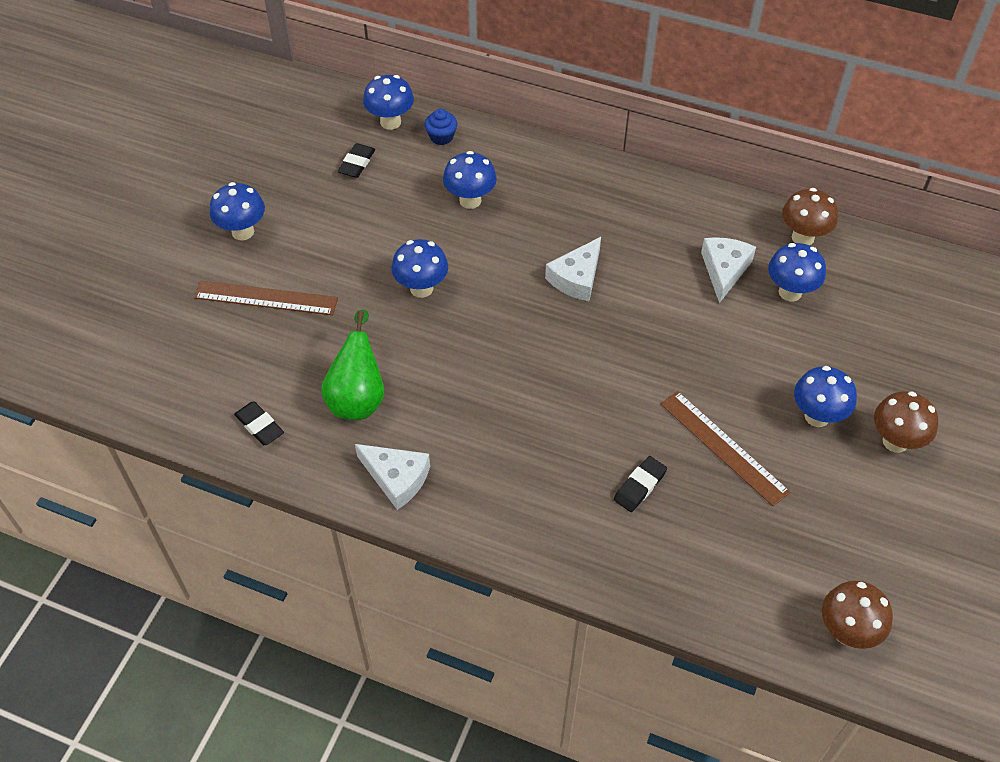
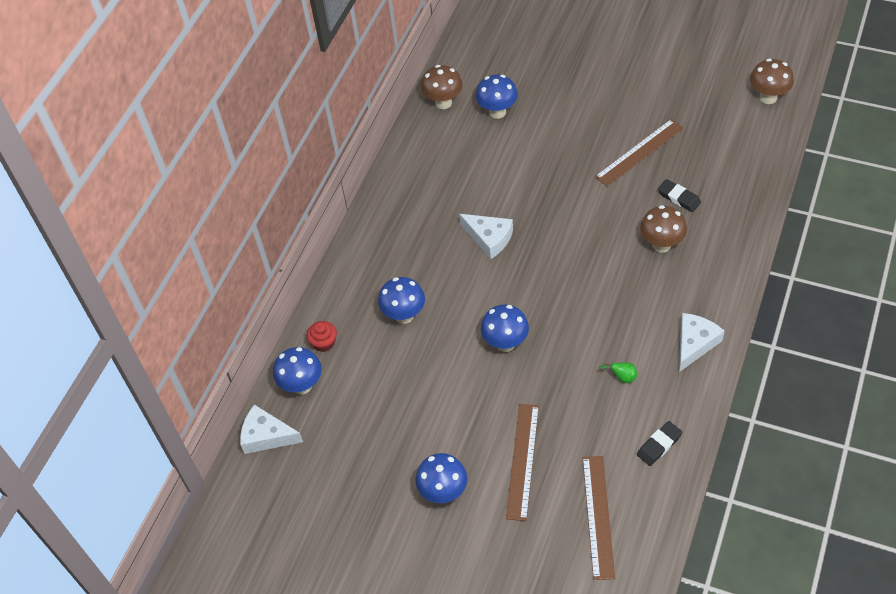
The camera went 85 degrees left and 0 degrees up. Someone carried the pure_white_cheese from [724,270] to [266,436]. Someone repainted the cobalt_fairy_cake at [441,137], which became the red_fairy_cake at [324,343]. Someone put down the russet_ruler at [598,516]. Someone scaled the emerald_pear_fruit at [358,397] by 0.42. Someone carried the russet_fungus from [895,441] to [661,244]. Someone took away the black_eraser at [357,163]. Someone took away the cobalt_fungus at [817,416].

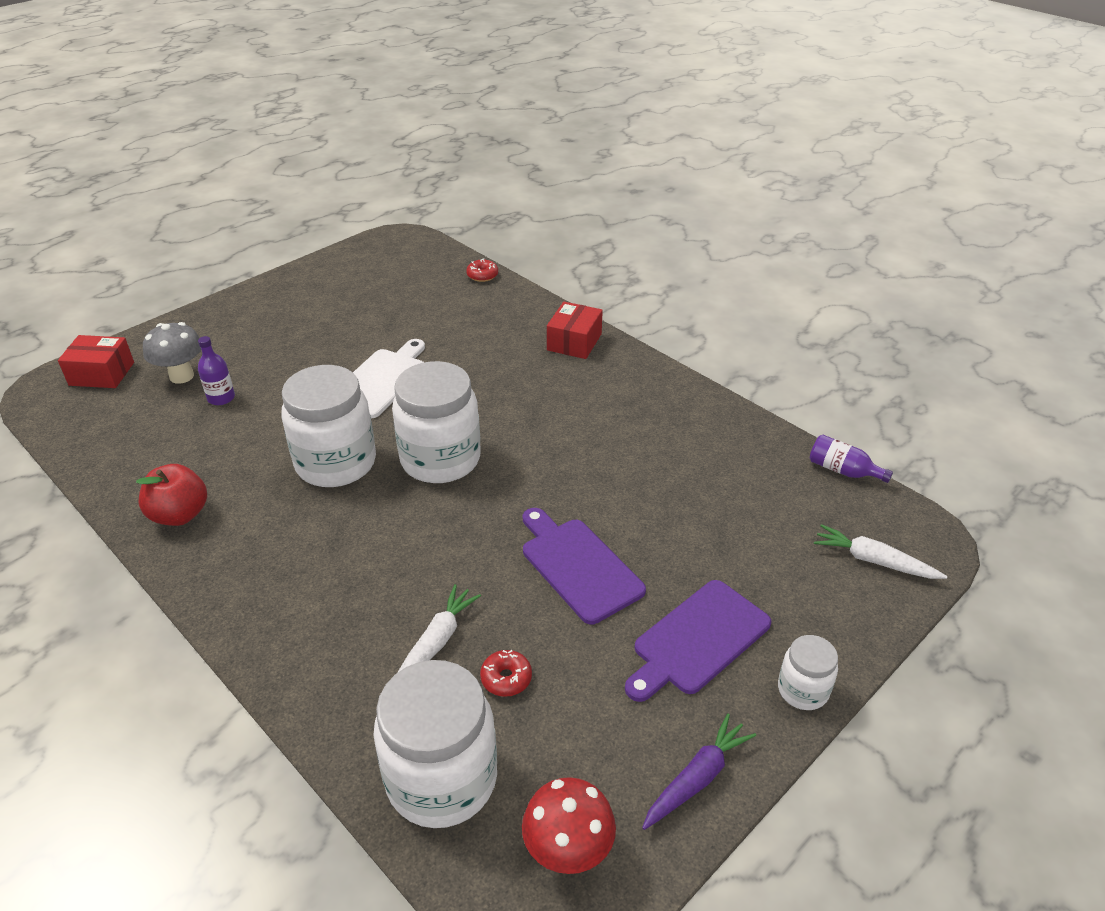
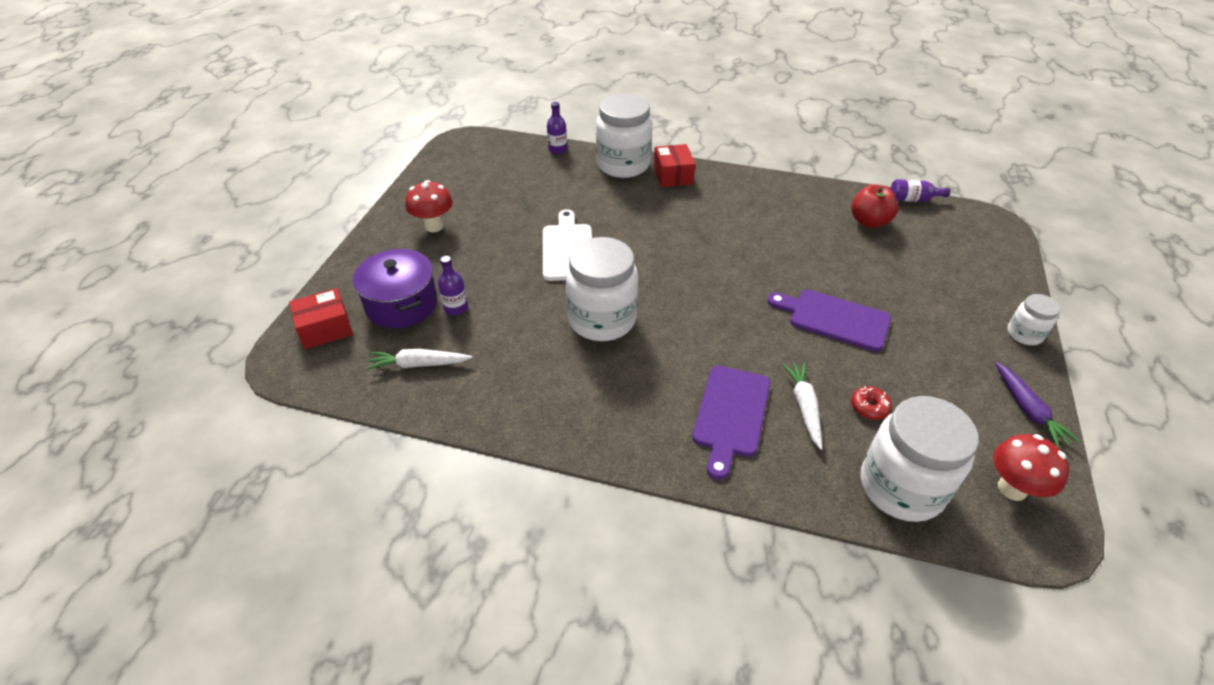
The camera went 30 degrees left and 5 degrees up. Someone swapped the ash-grey_fungus at [181,376] for the violet_cooking_pot at [401,304]. Someone carried the pure_white_toy_carrot from [873,560] to [418,364]. Someone put down the red_fungus at [434,226]. Someone swapped the red_doughnut at [482,275] for the violet_bottle at [557,149]. Someone carried the pure_white_preserve_jar from [440,459] to [623,165]. Someone carried the violet_bread_board from [698,640] to [731,415]. Someone carried the red_toy_apple from [180,515] to [869,222]. Someone rotated the violet_toy_carrot at [697,778] by 150 degrees clockwise.

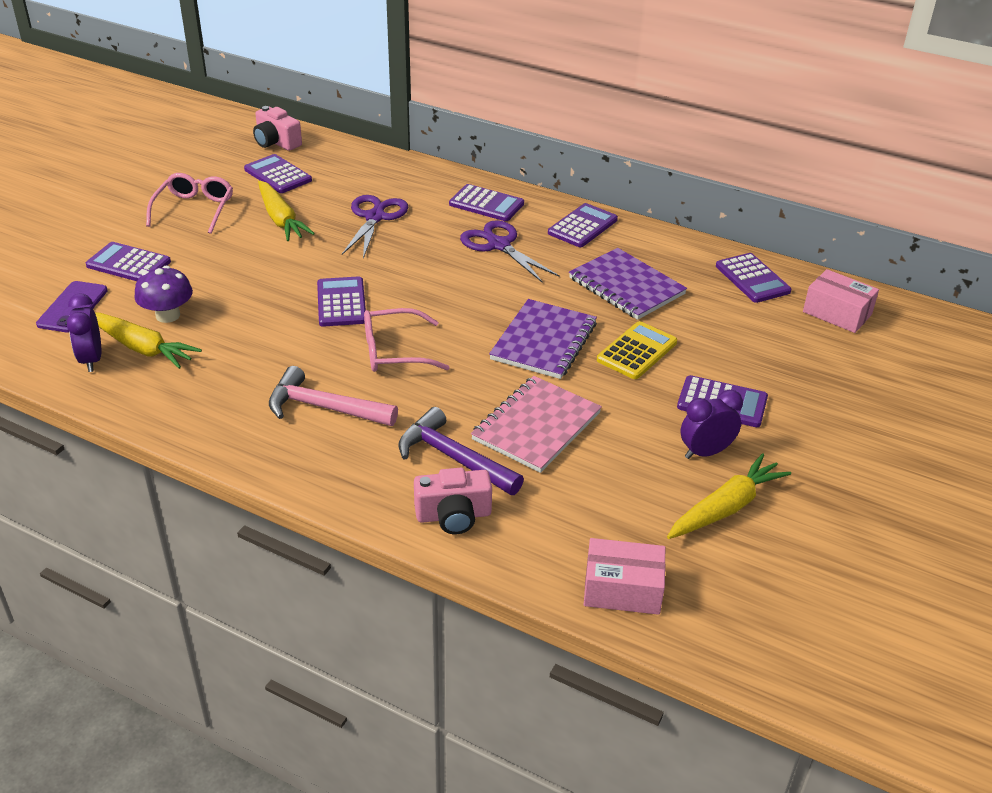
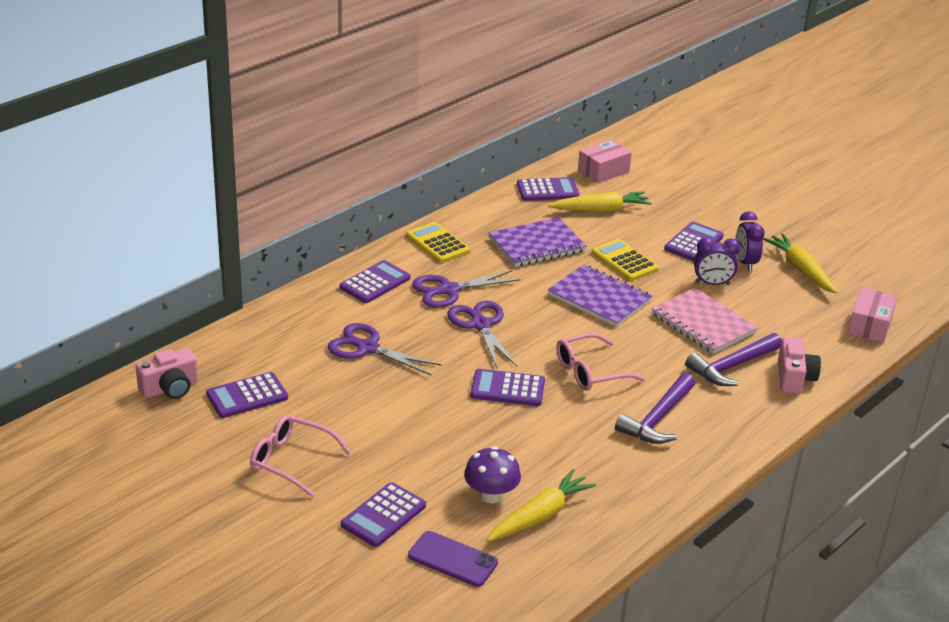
The camera went 75 degrees left and 5 degrees down. Someone repainted the violet_pocket_calculator at [582,226], which became the golden_pocket_calculator at [437,243]. Someone put down the violet_pair_of_scissors at [480,325]. Someone carried the golden_toy_carrot from [281,219] to [601,210]. Someone rotated the rosy_glasses at [394,351] by 60 degrees clockwise. Someone repainted the rosy_hammer at [324,408], which became the violet_hammer at [658,419]. Someone carried the violet_clock from [91,360] to [712,284].

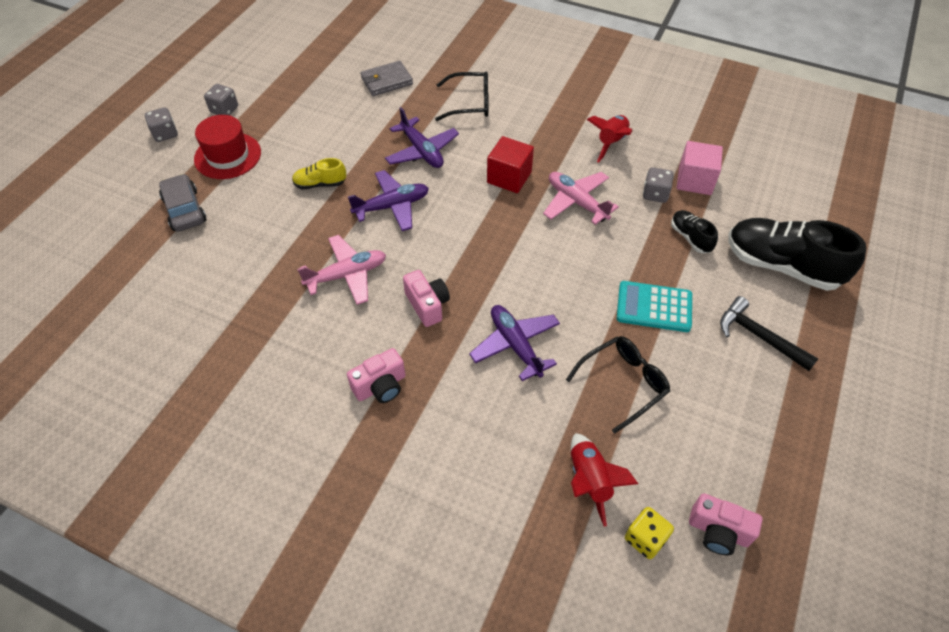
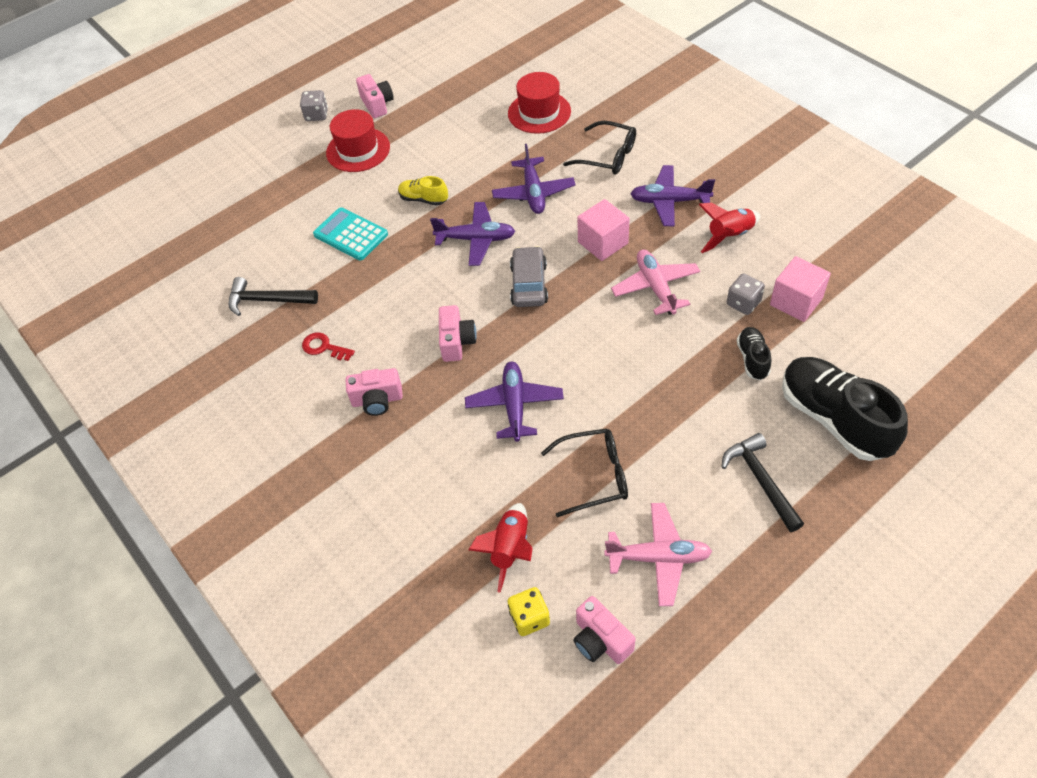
The camera went 30 degrees right and 0 degrees up. Someone put down the black_hammer at [267,300]. Someone put down the red_key at [324,347]. Someone carried the teal_pocket_calculator from [654,307] to [350,235]. Someone swapped the ash-grey_game_die at [224,110] for the rosy_compact_camera at [377,104]. Someone swapped the ash-grey_billfold at [387,81] for the red_top_hat at [539,112]. Someone carried the ash-grey_toy_car from [185,210] to [529,284]. Someone repainted the red_cube at [509,177], which became the rosy_cube at [603,243]. Someone carried the rosy_plane from [347,275] to [658,557]. Someone put down the violet_plane at [669,201].

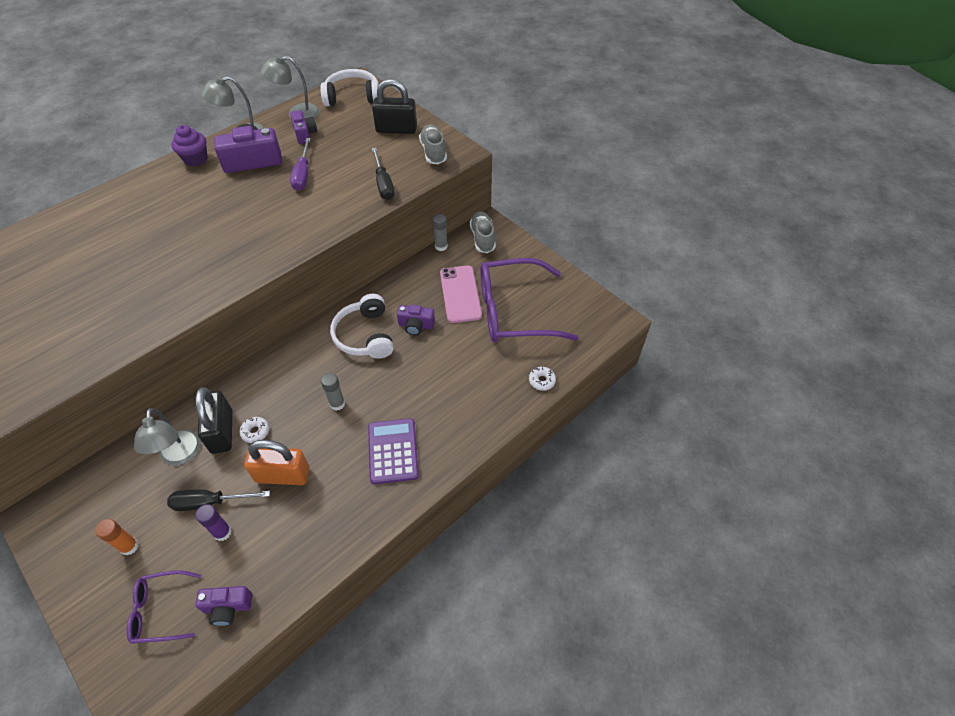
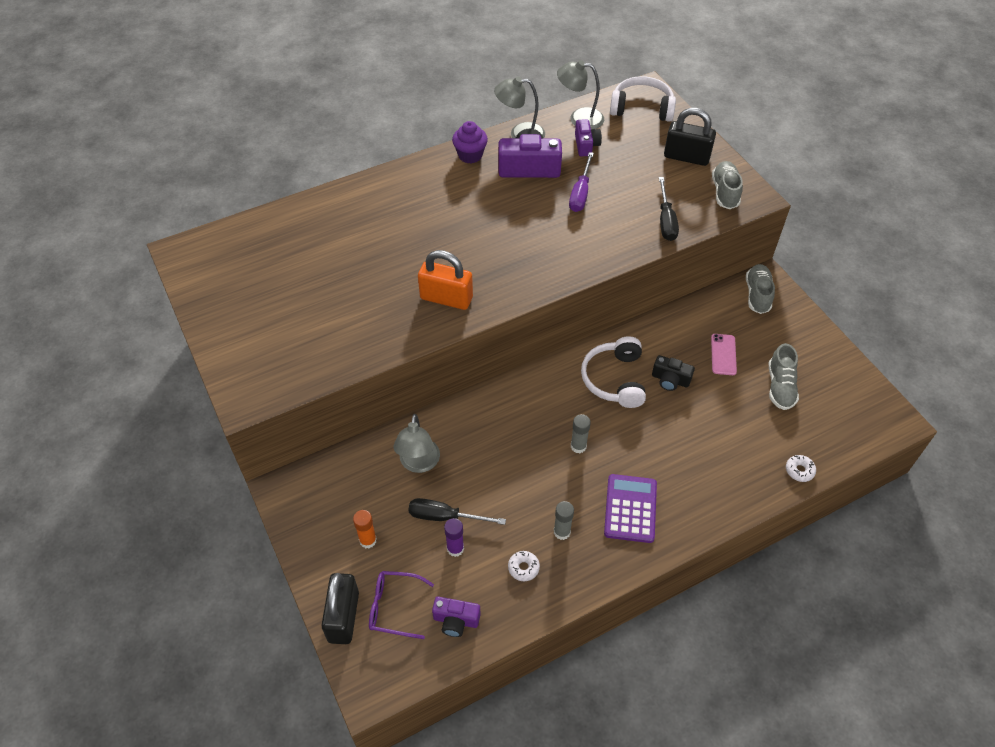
The camera went 15 degrees right and 0 degrees up. Someone carried the black_padlock from [222,431] to [343,617]. Someone carried the orange-coloured_padlock from [283,475] to [446,298]. Someone carried the pure_white_doughnut from [255,432] to [523,568]. Someone carried the ash-grey_stick_of_glue from [441,246] to [562,532]. Someone repainted the violet_compact_camera at [416,325], which became the black_compact_camera at [670,380]. Someone scaled the rosy_mobile_phone at [460,294] by 0.63. Someone swapped the violet_glasses at [513,311] for the ash-grey_lace-up_shoe at [780,387].

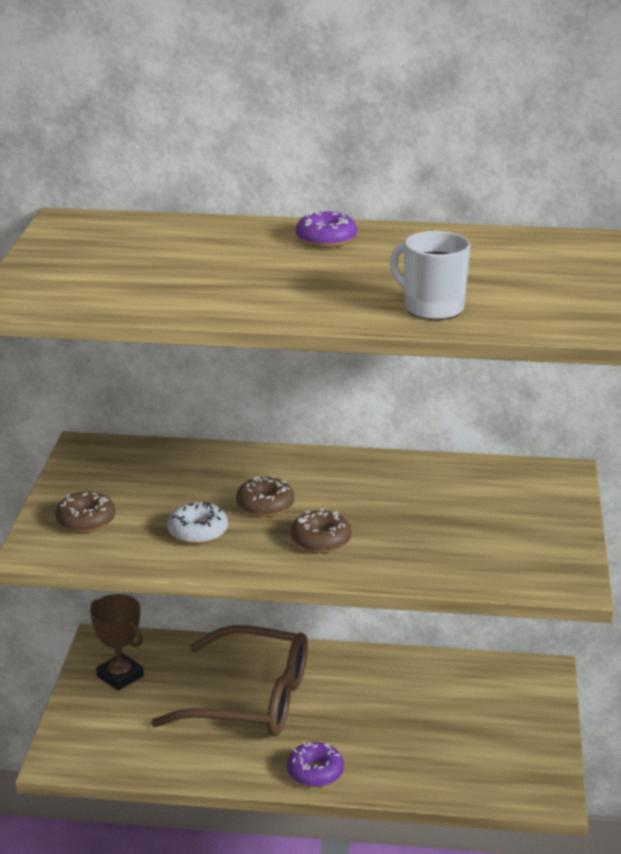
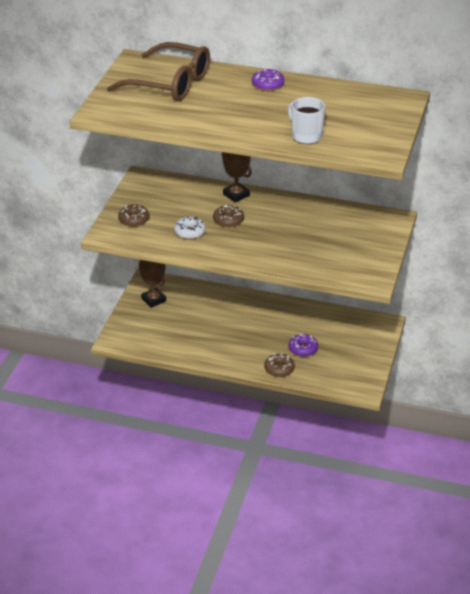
The camera went 10 degrees right and 10 degrees up. Someone carried the russet_glasses from [249,699] to [169,83]. Someone put down the russet_prize_cup at [236,195]. Someone carried the russet_doughnut from [320,540] to [279,369]. Someone carried the violet_doughnut from [315,772] to [303,349].

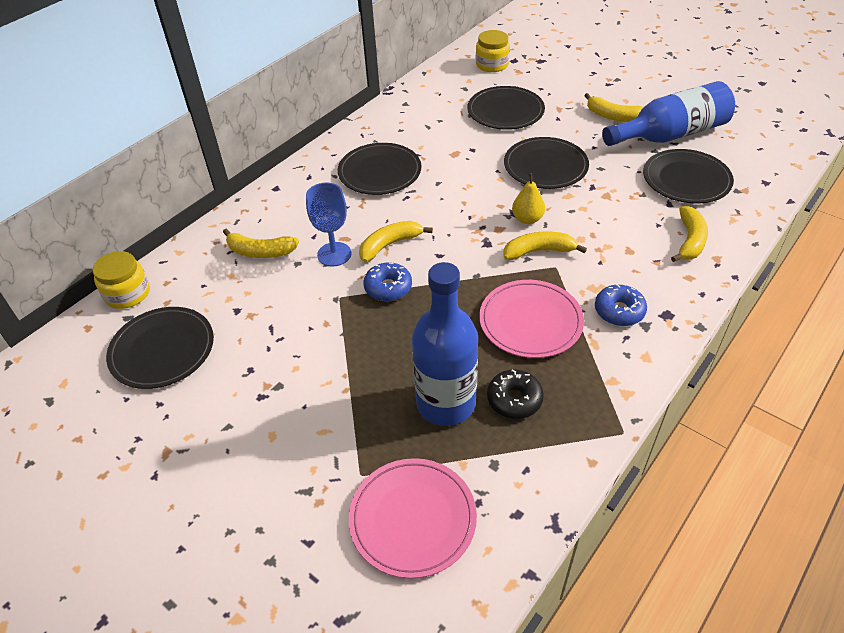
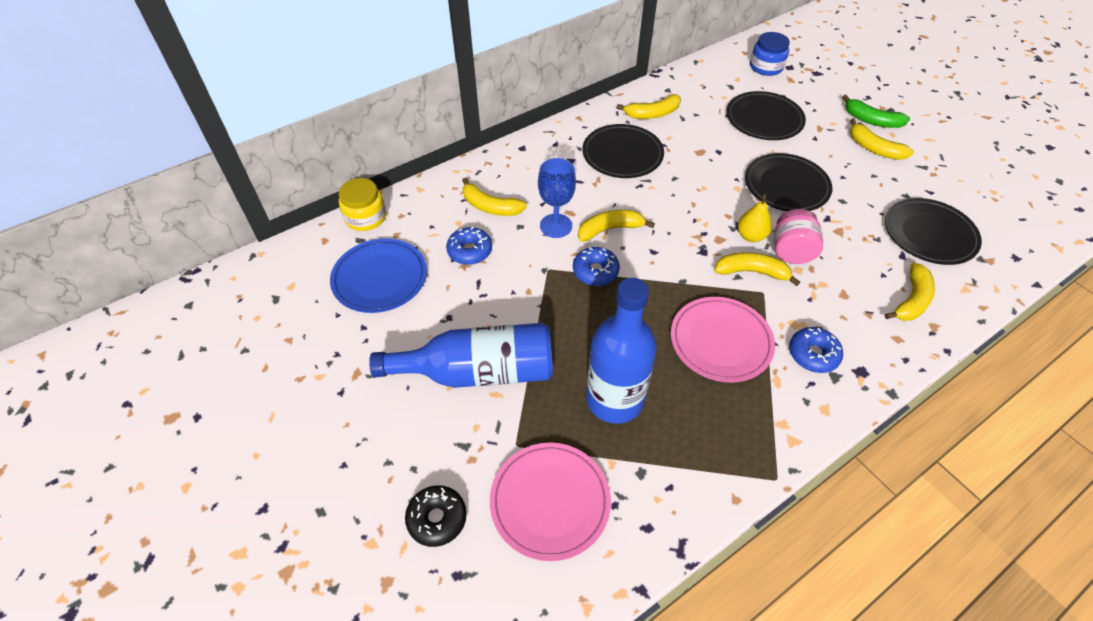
The camera went 15 degrees right and 5 degrees up. Someone repainted the black_dinner_plate at [162,350], which became the cobalt_dinner_plate at [380,278]. Someone carried the cobalt_bottle from [670,135] to [479,372]. Someone carried the black_doughnut from [514,399] to [437,518]. Someone put down the cobalt_doughnut at [470,251]. Someone put down the golden_banana at [652,114]. Someone repainted the golden_preserve_jar at [492,64], which became the cobalt_preserve_jar at [766,67]. Someone put down the rosy_preserve_jar at [791,251]. Someone put down the emerald_banana at [871,120].

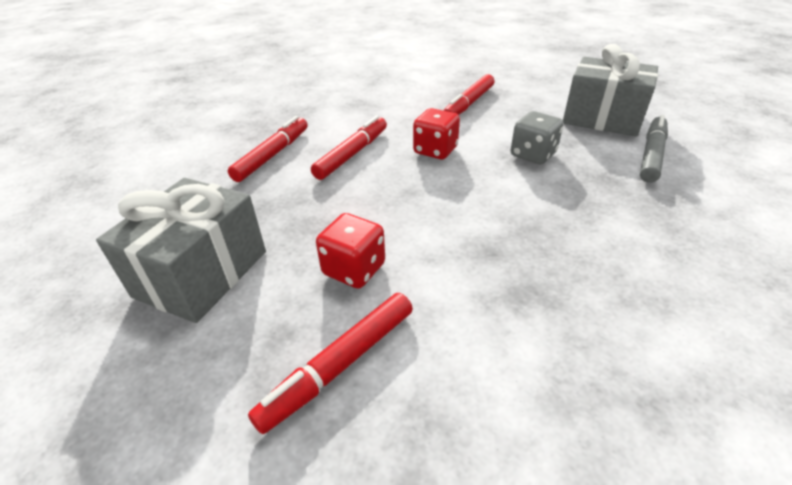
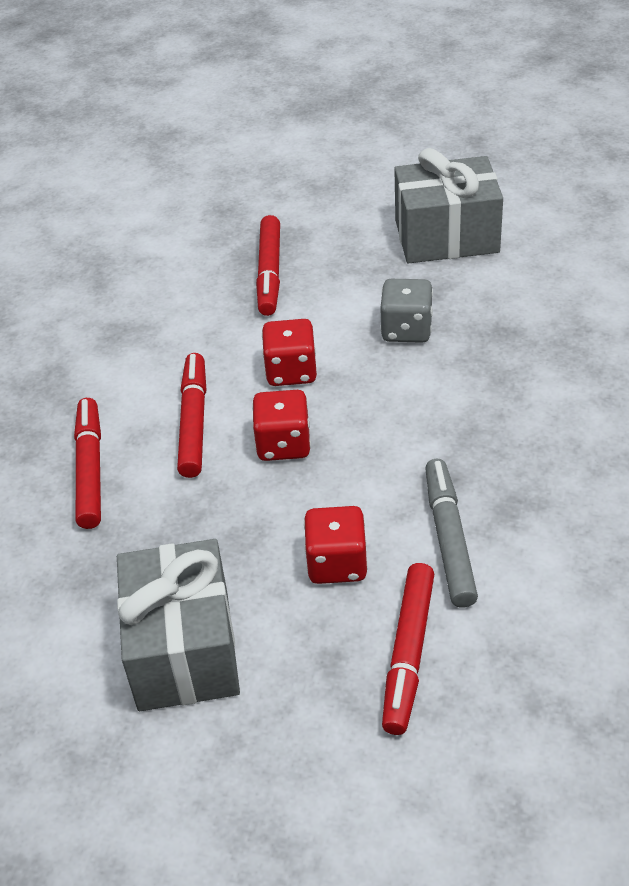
The camera went 30 degrees left and 5 degrees up. Someone put down the red_game_die at [283,444]. Someone carried the ash-grey_felt_pen from [651,155] to [449,539].

